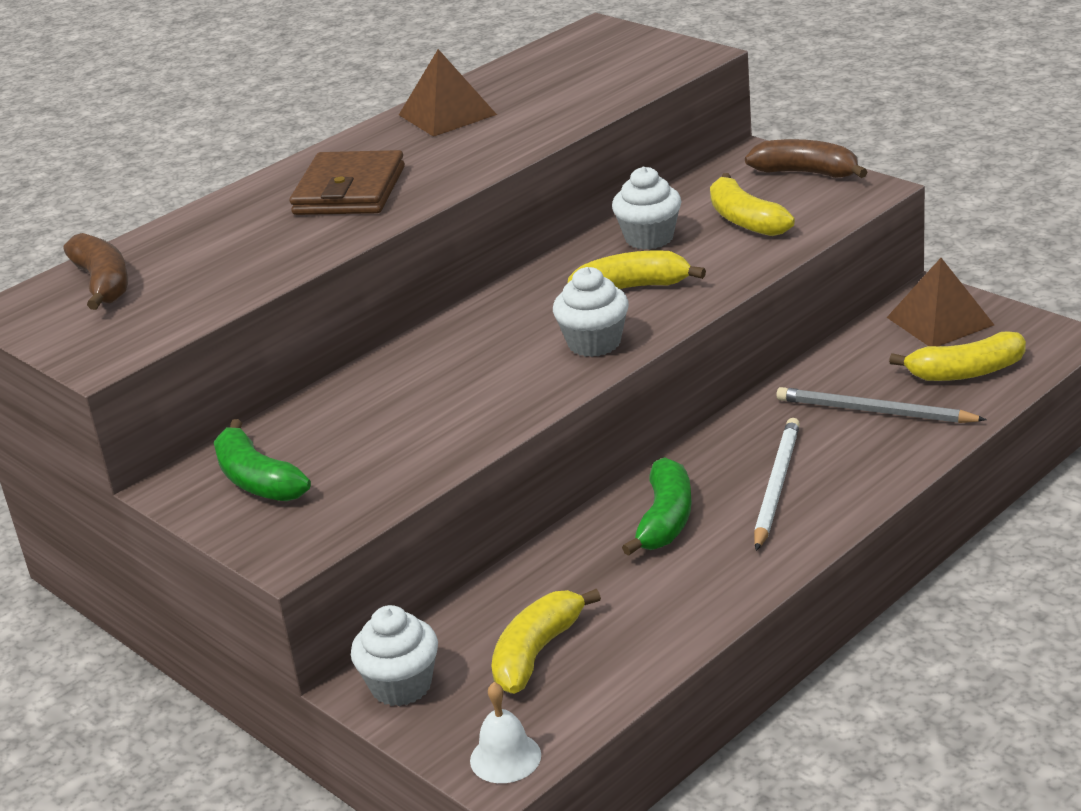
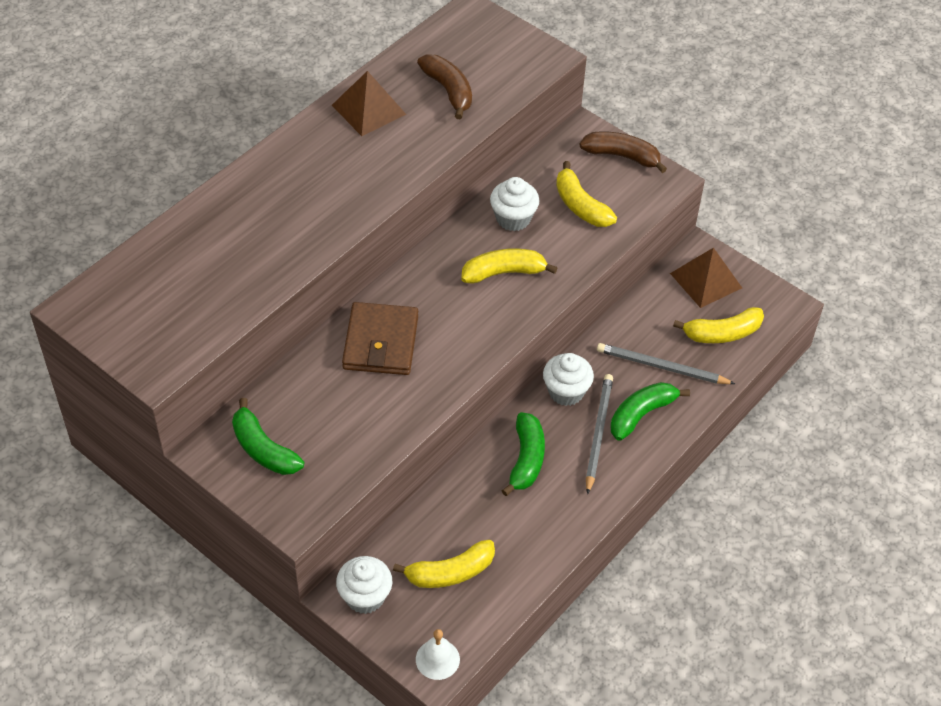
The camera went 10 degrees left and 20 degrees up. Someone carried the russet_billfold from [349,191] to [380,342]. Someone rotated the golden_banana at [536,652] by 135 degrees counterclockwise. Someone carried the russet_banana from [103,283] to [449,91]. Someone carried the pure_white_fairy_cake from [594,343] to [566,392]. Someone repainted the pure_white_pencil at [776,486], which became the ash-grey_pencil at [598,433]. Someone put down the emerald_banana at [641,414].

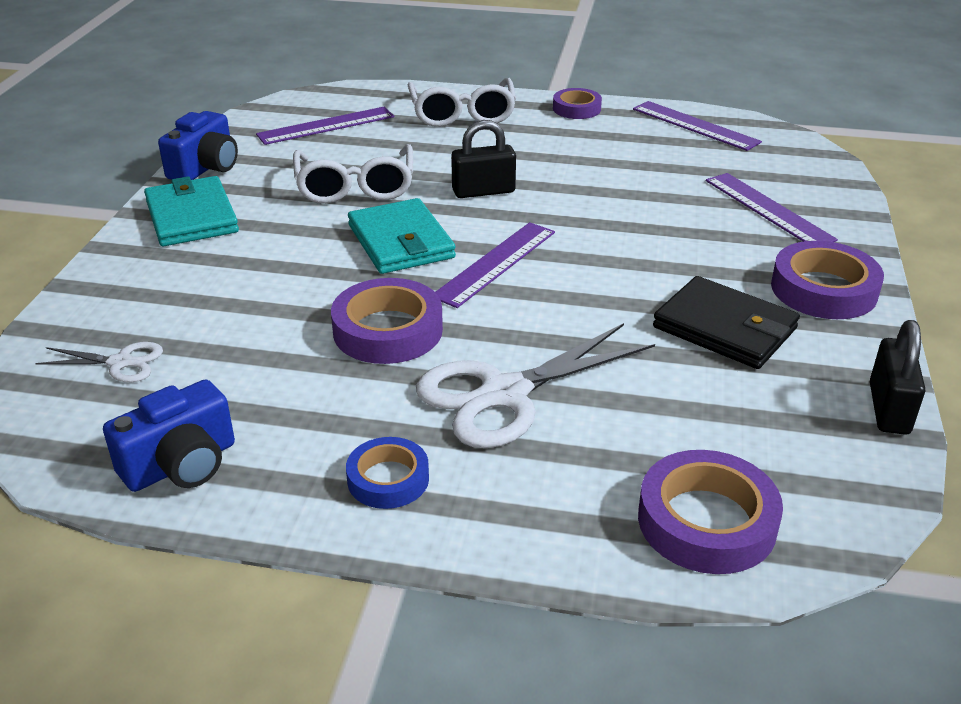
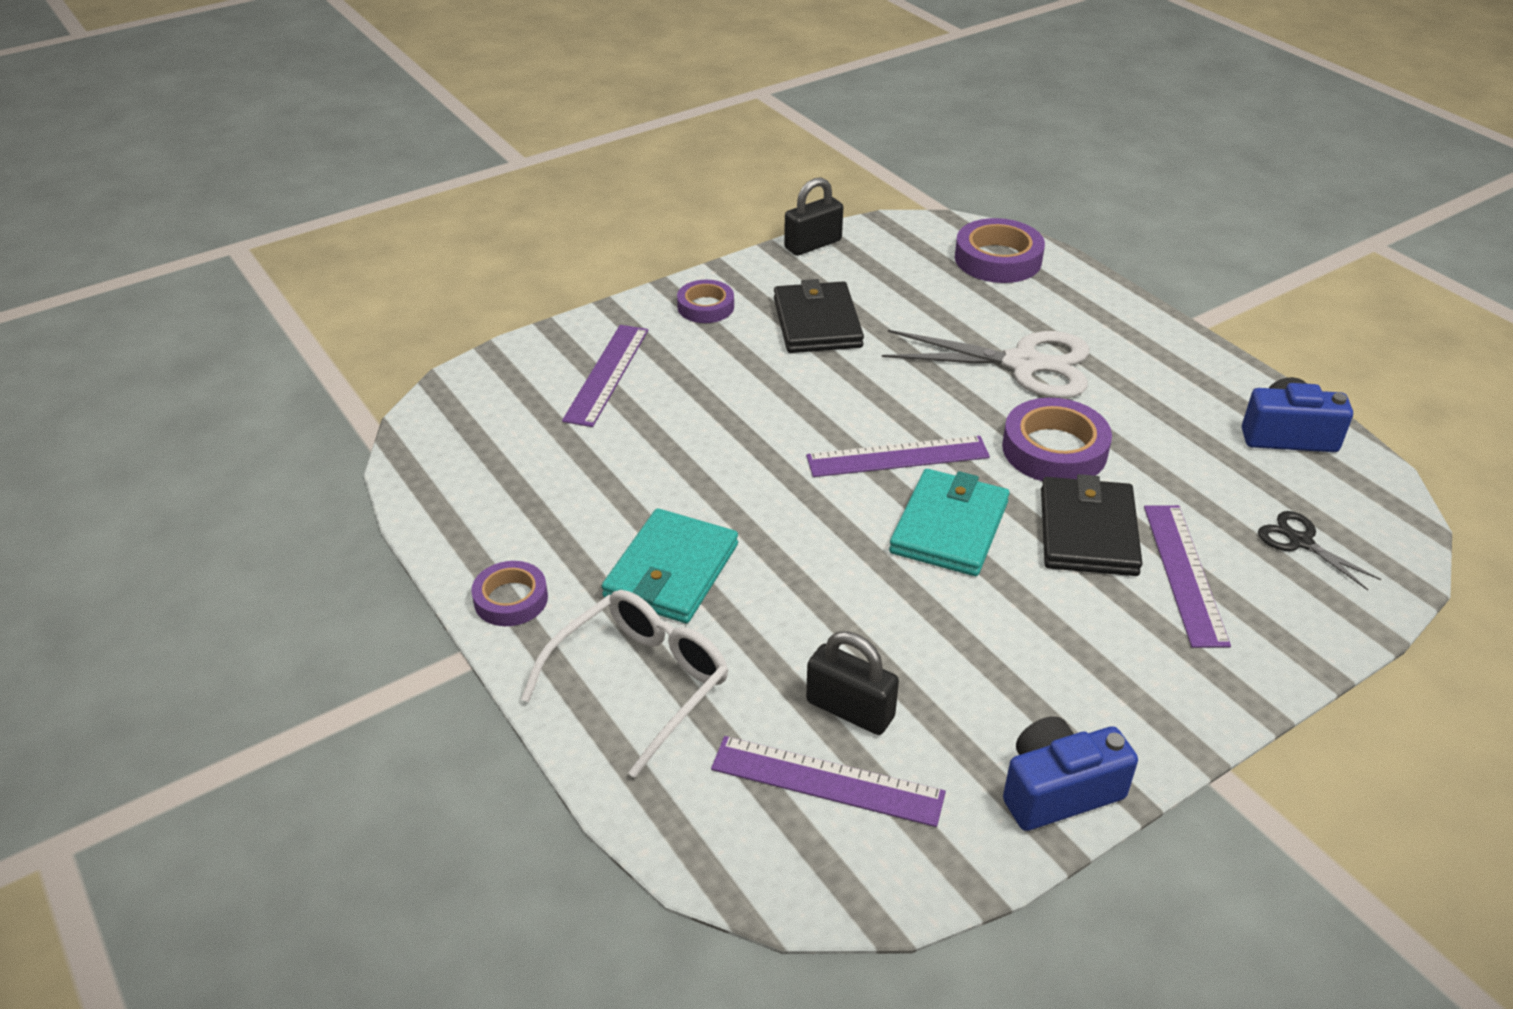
The camera went 135 degrees left and 5 degrees up. Someone carried the teal_billfold from [191,216] to [671,571]. Someone scaled the violet_tape at [823,289] by 0.62. Someone carried the black_padlock from [483,191] to [850,709]. Someone put down the black_billfold at [1087,531]. Someone carried the violet_ruler from [695,125] to [1184,573]. Someone repainted the pure_white_pair_of_scissors at [121,363], which became the black_pair_of_scissors at [1300,542]. Someone took away the pure_white_glasses at [355,187]. Someone took away the cobalt_tape at [388,479].

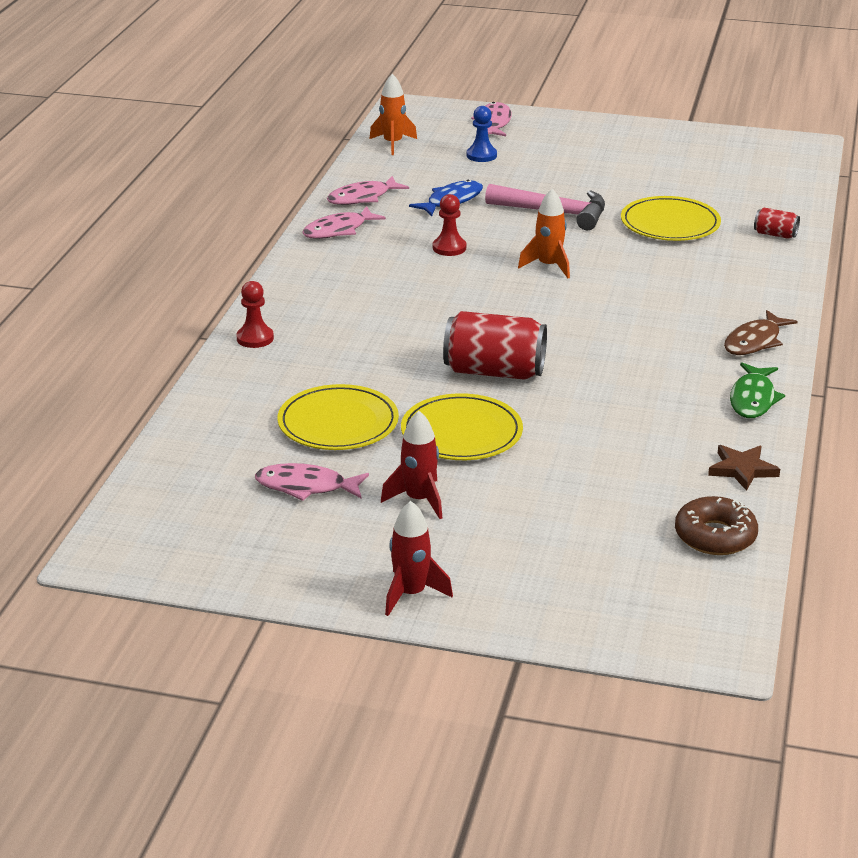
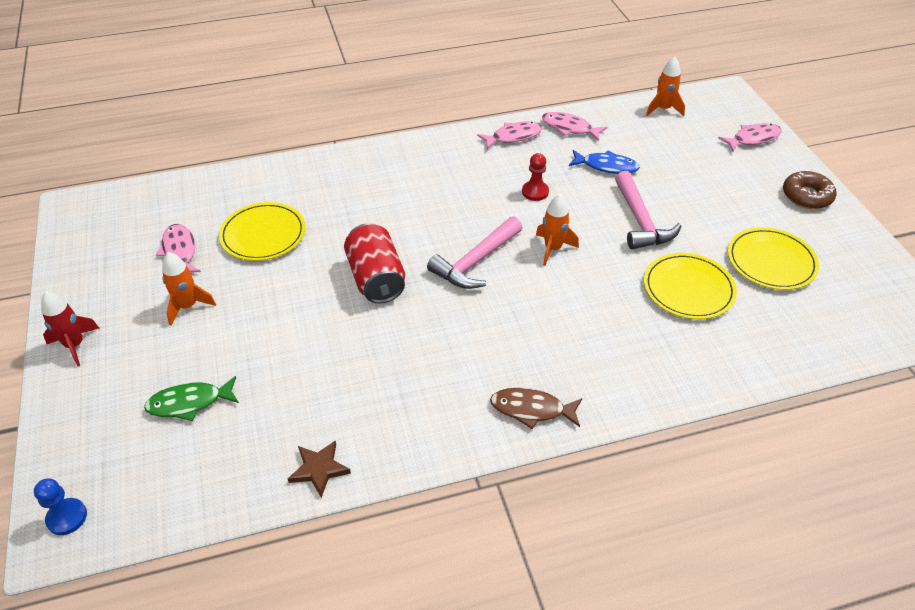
The camera went 60 degrees right and 15 degrees up. Someone carried the cobalt_chess_pawn from [481,155] to [67,517]. Someone carried the emerald_fish_figure from [753,399] to [189,403]. Someone repainted the red_rocket at [419,500], which became the orange-coloured_rocket at [188,306]. Someone put down the rosy_hammer at [475,262]. Someone rotated the rosy_fish_figure at [338,230] by 135 degrees clockwise. Someone carried the golden_dinner_plate from [461,432] to [771,261]. Someone carried the russet_doughnut from [715,536] to [807,196]. Someone took away the red_chess_pawn at [255,338]. Someone took away the red_can at [775,234].

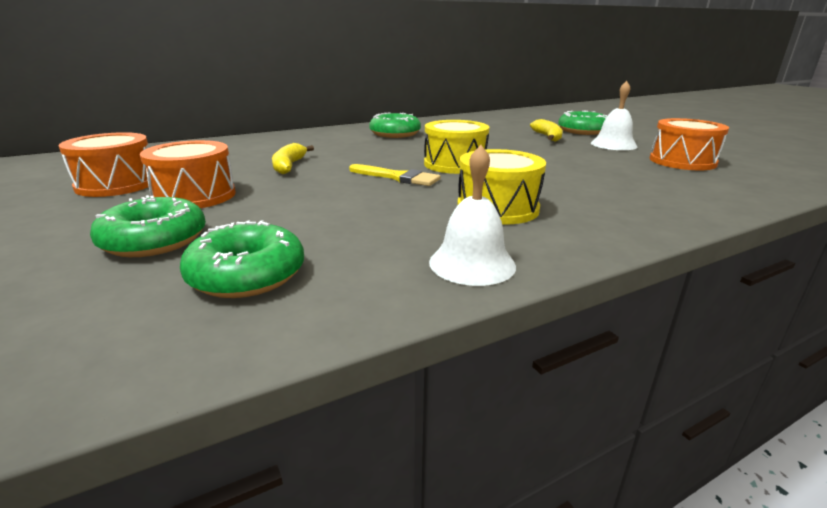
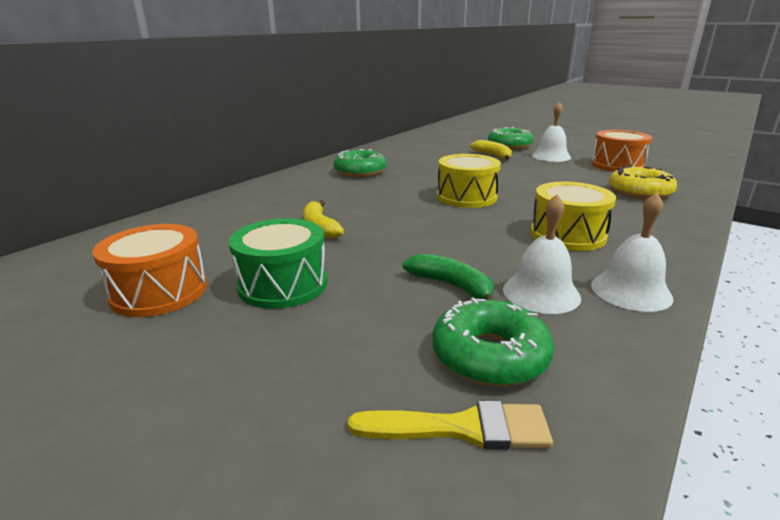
The camera went 25 degrees left and 0 degrees up. Someone repainted the orange-coloured_toy_drum at [195,196], which became the emerald_toy_drum at [283,284]. Someone carried the golden_paint_brush from [398,177] to [462,428]. Someone put down the emerald_banana at [451,286]. Someone put down the pure_white_hand_bell at [541,293]. Someone put down the golden_doughnut at [639,192]. Someone took away the emerald_doughnut at [154,240].

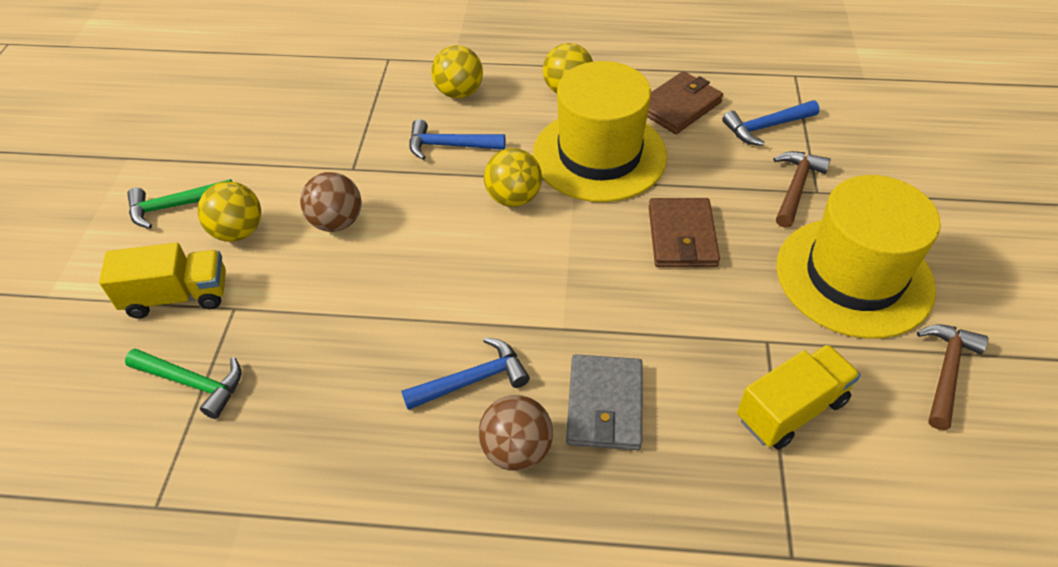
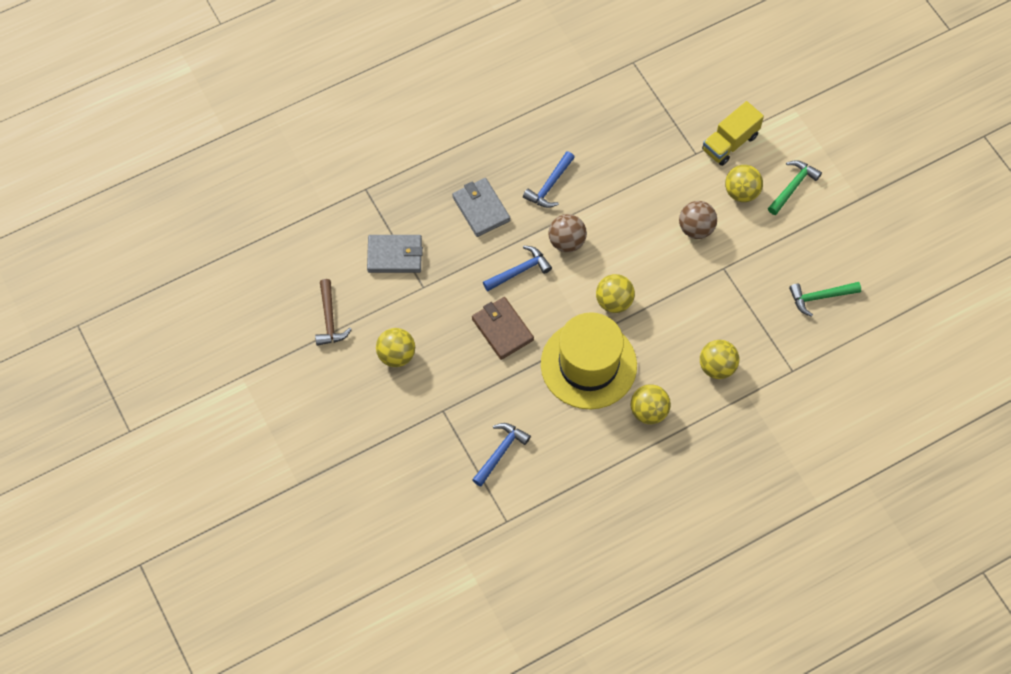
The camera went 145 degrees right and 15 degrees up. Someone swapped the golden_lorry at [791,410] for the ash-grey_billfold at [395,255]. Someone swapped the golden_top_hat at [854,277] for the golden_sphere at [396,355]. Someone carried the cobalt_hammer from [450,146] to [519,271]. Someone carried the russet_sphere from [516,450] to [566,242]. Someone carried the emerald_hammer from [193,383] to [820,297]. Someone took away the russet_billfold at [679,106]. Someone took away the russet_hammer at [796,188].

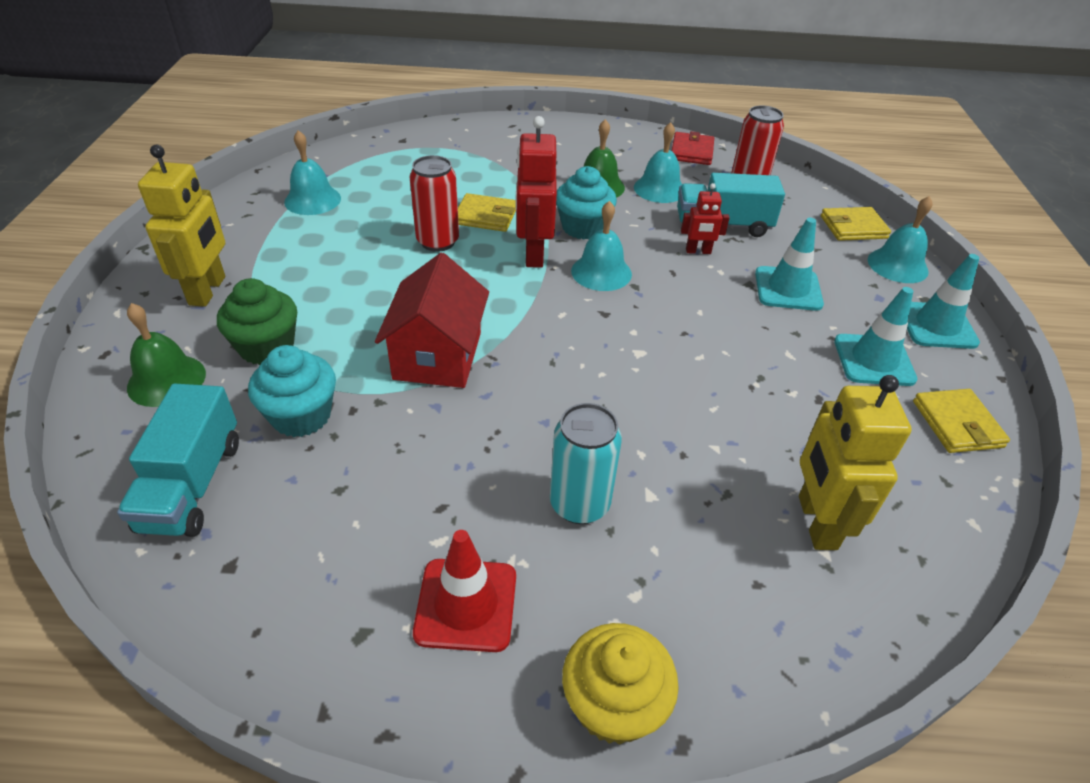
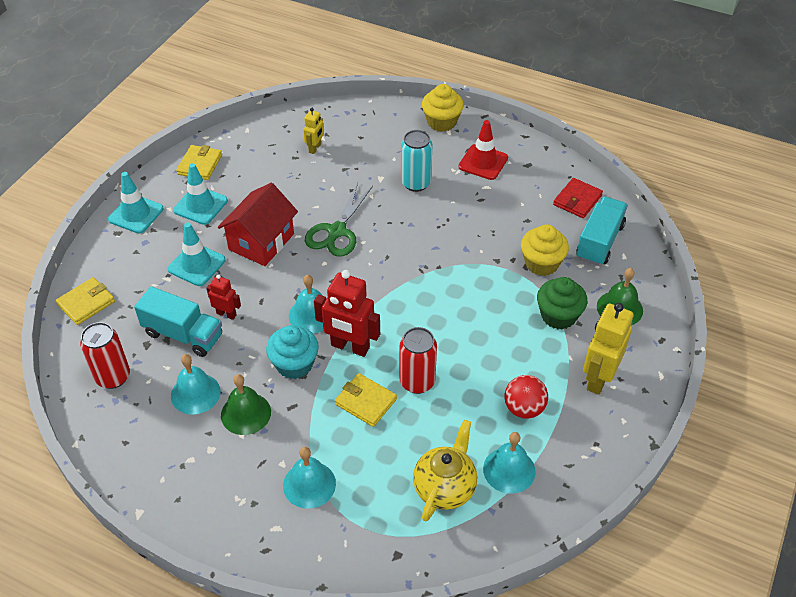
The camera went 155 degrees left and 5 degrees up. Someone rotated the golden_billfold at [853,227] by 60 degrees counterclockwise. Someone carried the red_cottage from [438,356] to [261,242]. Someone carried the teal_hand_bell from [897,265] to [309,484]. Someone scaled the golden_toy_robot at [816,522] by 0.54. Someone put down the emerald_pair_of_scissors at [336,232]. Someone rotated the red_toy_robot at [533,254] by 90 degrees clockwise. Someone put down the golden_tea_pot at [445,488]. Someone put down the red_sphere at [524,408]. Someone repainted the teal_fairy_cake at [301,416], which became the golden_fairy_cake at [541,263]. Someone carried the red_billfold from [691,152] to [577,200].

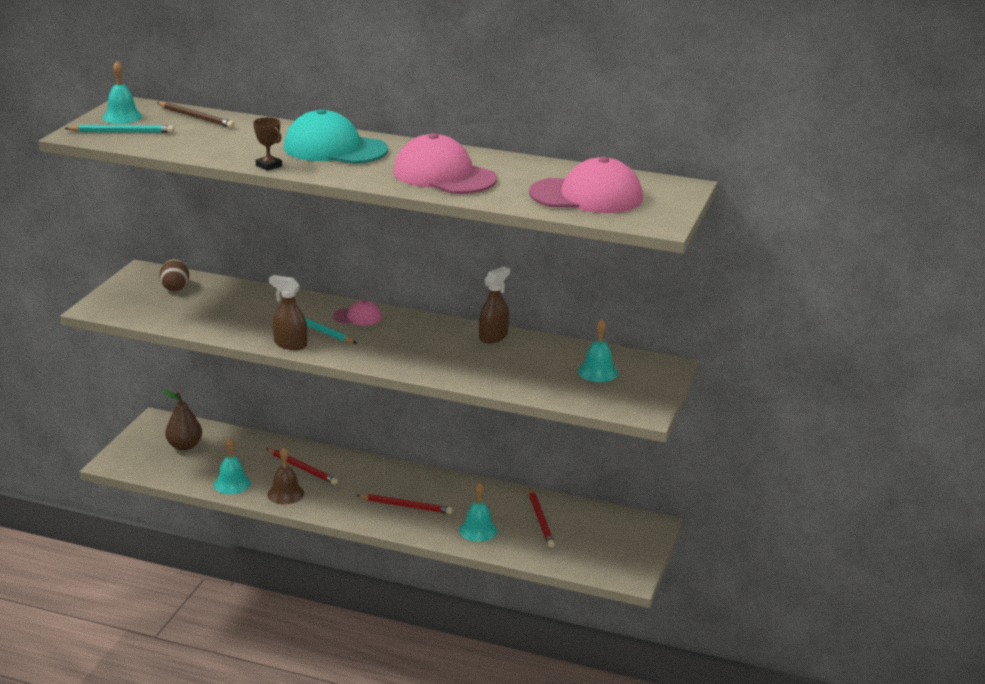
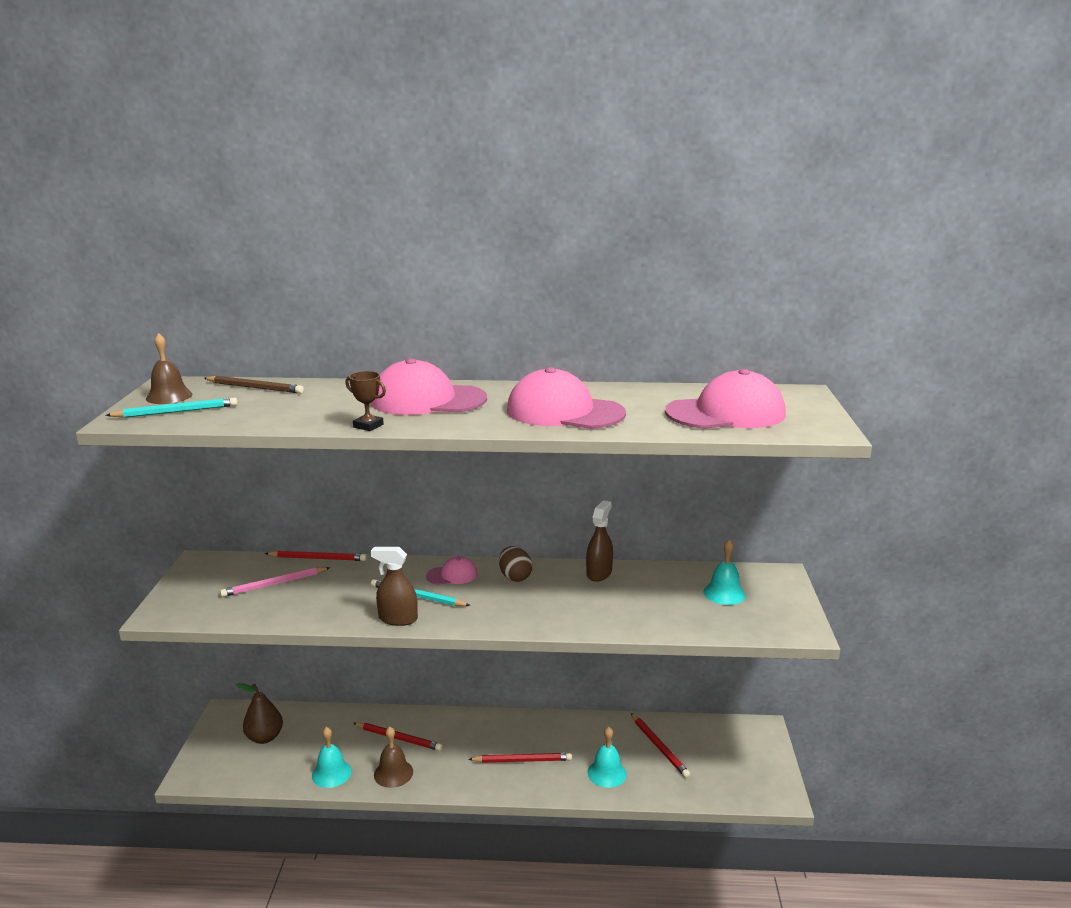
The camera went 15 degrees left and 5 degrees down. Someone repainted the teal_hand_bell at [122,117], which became the russet_hand_bell at [169,396]. Someone put down the rosy_pencil at [274,584]. Someone put down the red_pencil at [318,558]. Someone repainted the teal_baseball_cap at [335,149], which became the rosy_baseball_cap at [427,400]. Someone carried the russet_egg_shape from [175,287] to [515,577].

